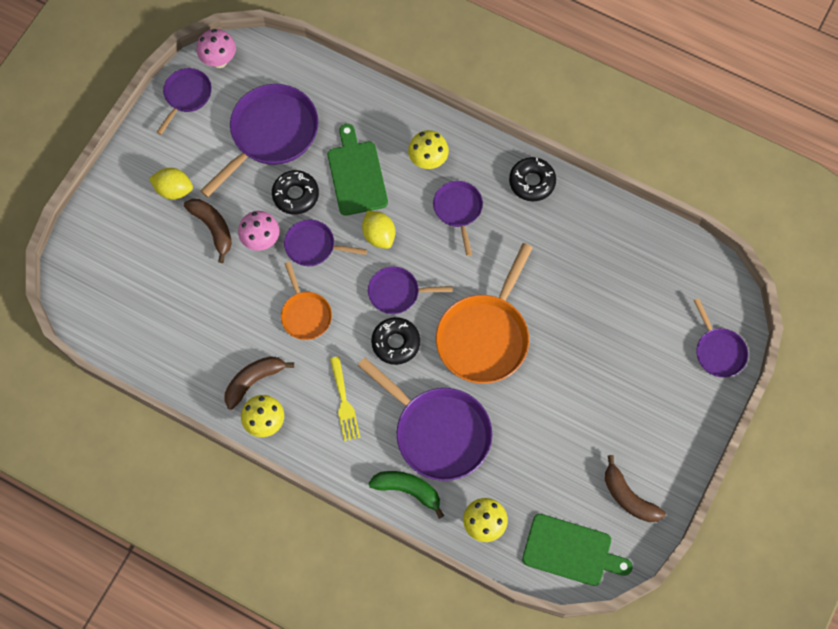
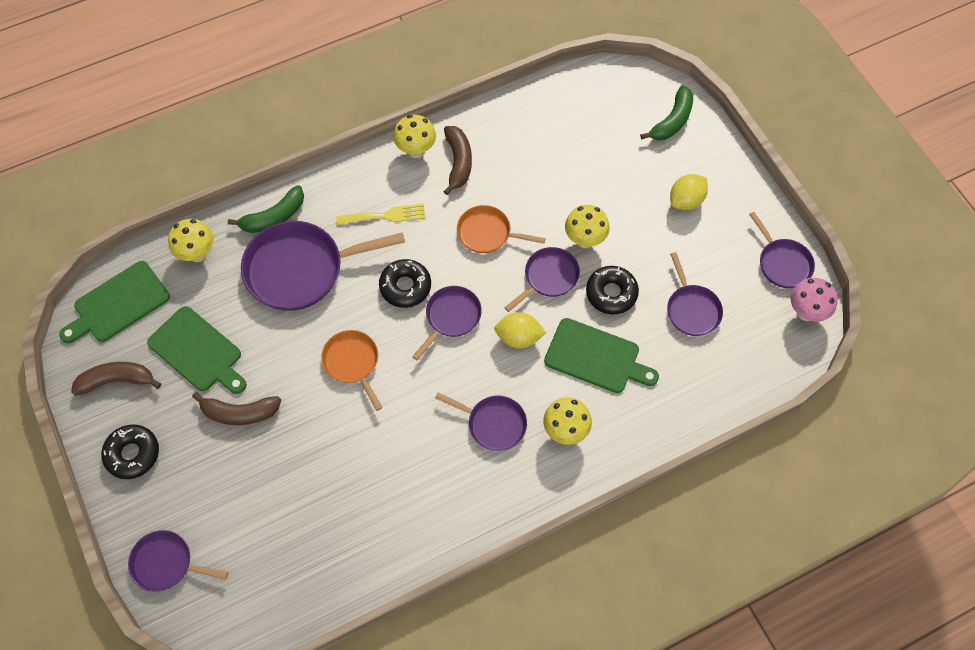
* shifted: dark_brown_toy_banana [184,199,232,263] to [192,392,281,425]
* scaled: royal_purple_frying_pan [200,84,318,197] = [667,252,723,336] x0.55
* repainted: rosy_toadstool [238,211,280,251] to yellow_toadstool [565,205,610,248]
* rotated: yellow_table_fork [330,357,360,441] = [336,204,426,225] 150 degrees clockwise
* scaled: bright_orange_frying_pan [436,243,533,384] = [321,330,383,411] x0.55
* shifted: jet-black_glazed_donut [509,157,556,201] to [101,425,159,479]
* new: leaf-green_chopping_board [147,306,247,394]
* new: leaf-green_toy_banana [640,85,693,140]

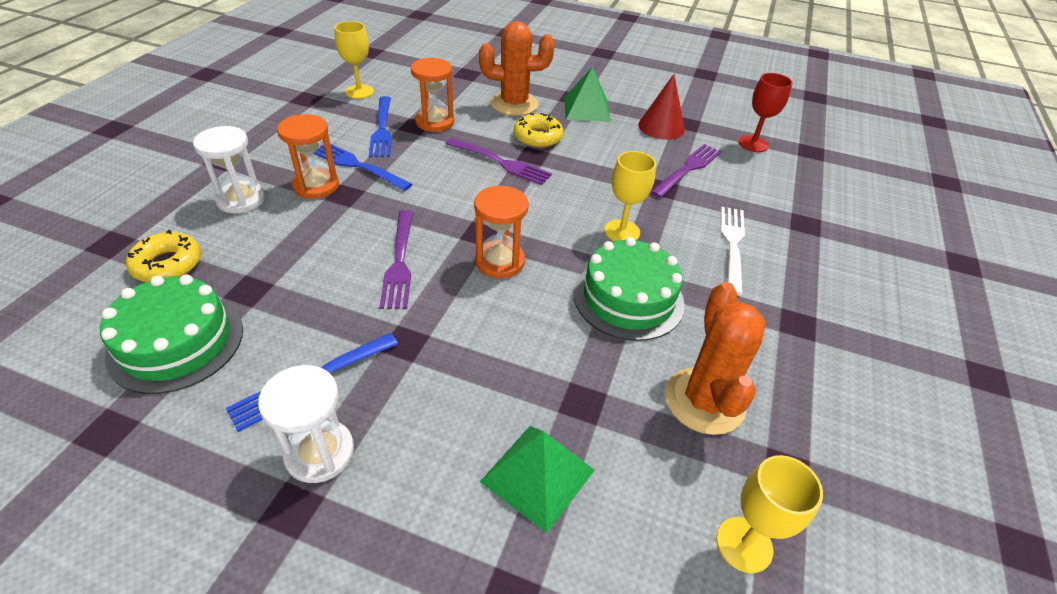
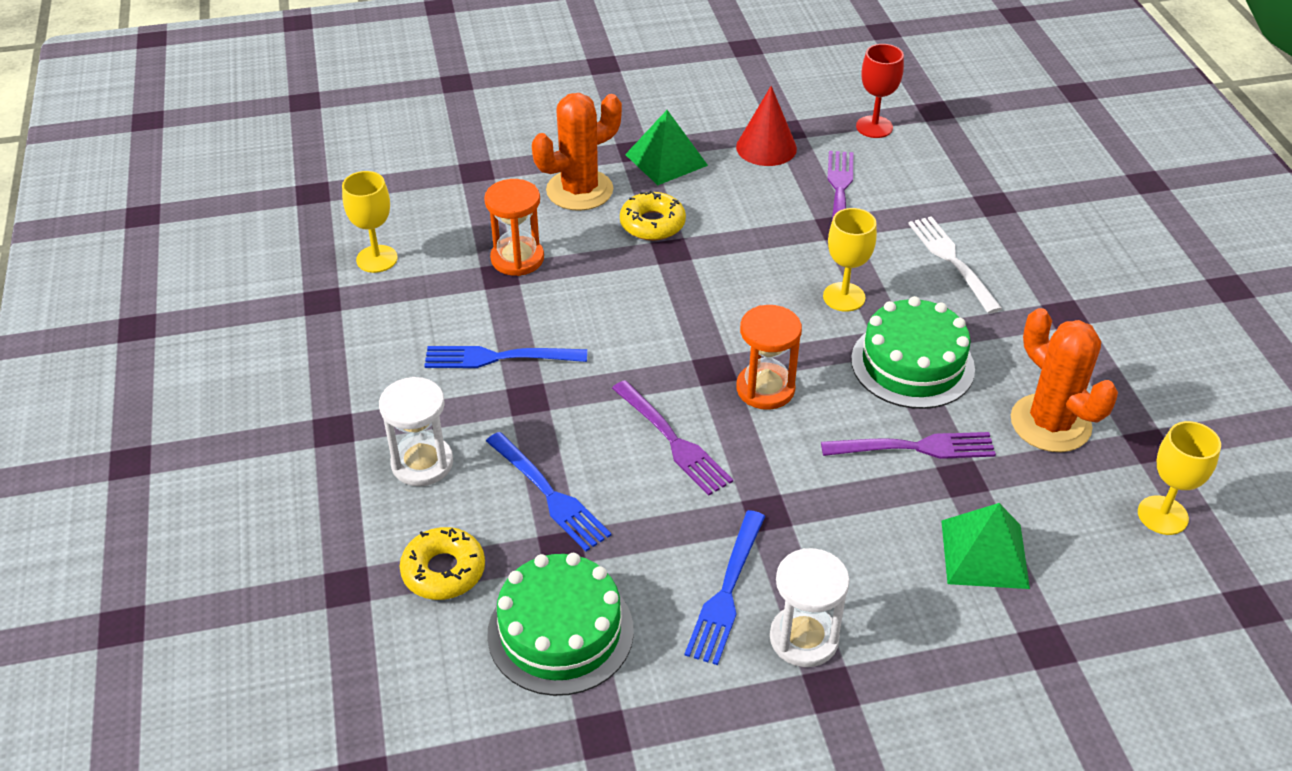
* gone: bright_orange_sand_timer [277,114,339,199]
* shifted: royal_blue_table_fork [369,96,392,157] to [486,432,611,551]
* shifted: royal_purple_table_fork [445,138,552,185] to [821,432,996,459]

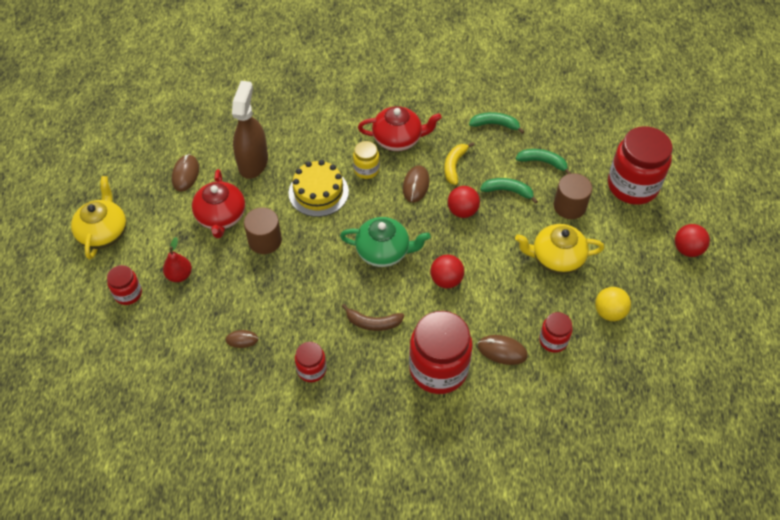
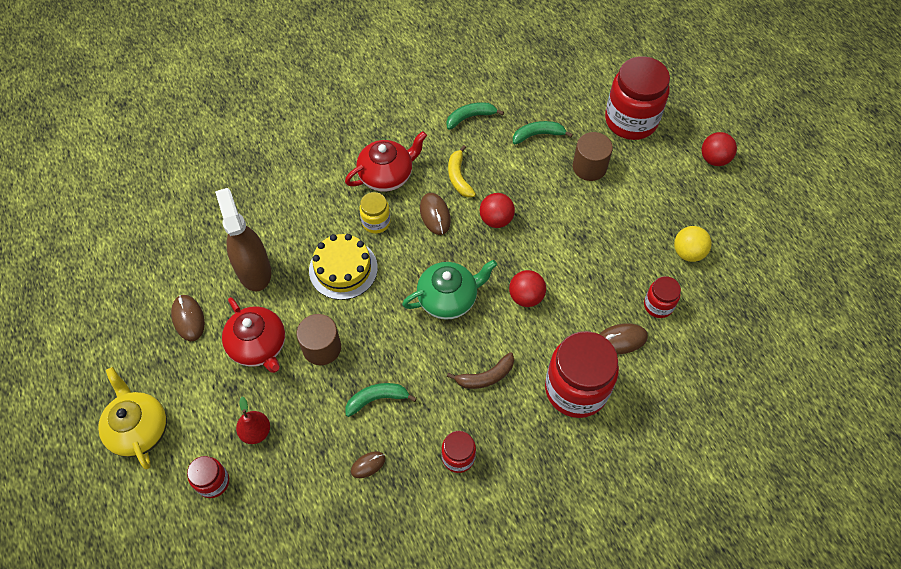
* shifted: leaf-green_toy_banana [480,178,538,204] to [345,383,417,417]
* gone: yellow_china_teapot [515,224,604,274]

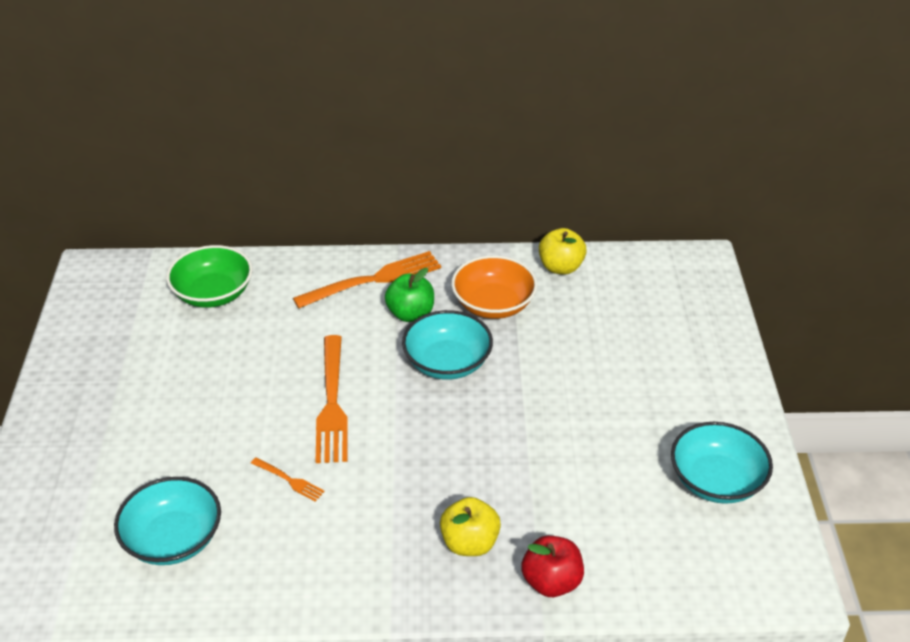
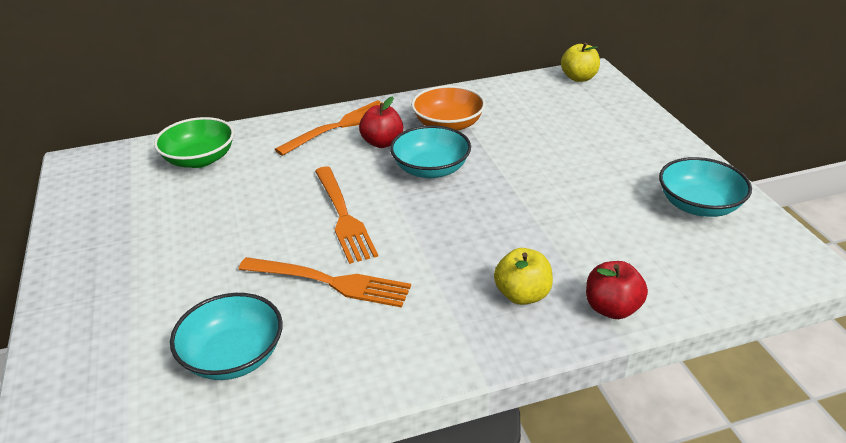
* scaled: bright_orange_table_fork [251,457,325,502] = [238,257,411,308] x2.14
* repainted: leaf-green_apple_fruit [385,268,434,322] to scarlet_apple_fruit [359,96,403,148]
* shifted: yellow_apple_fruit [539,228,587,275] to [561,43,600,82]

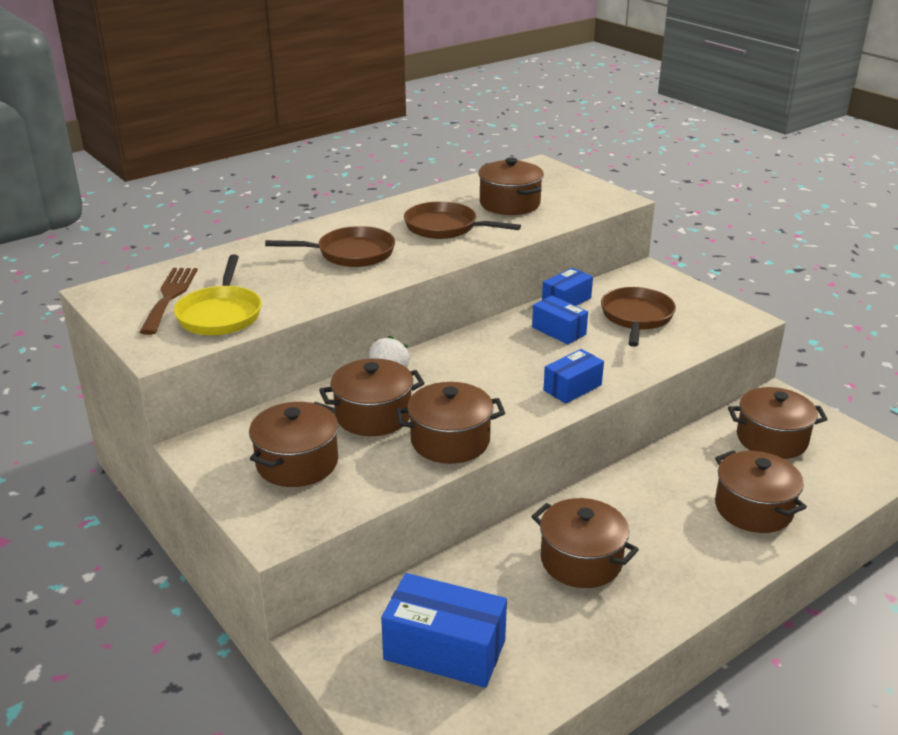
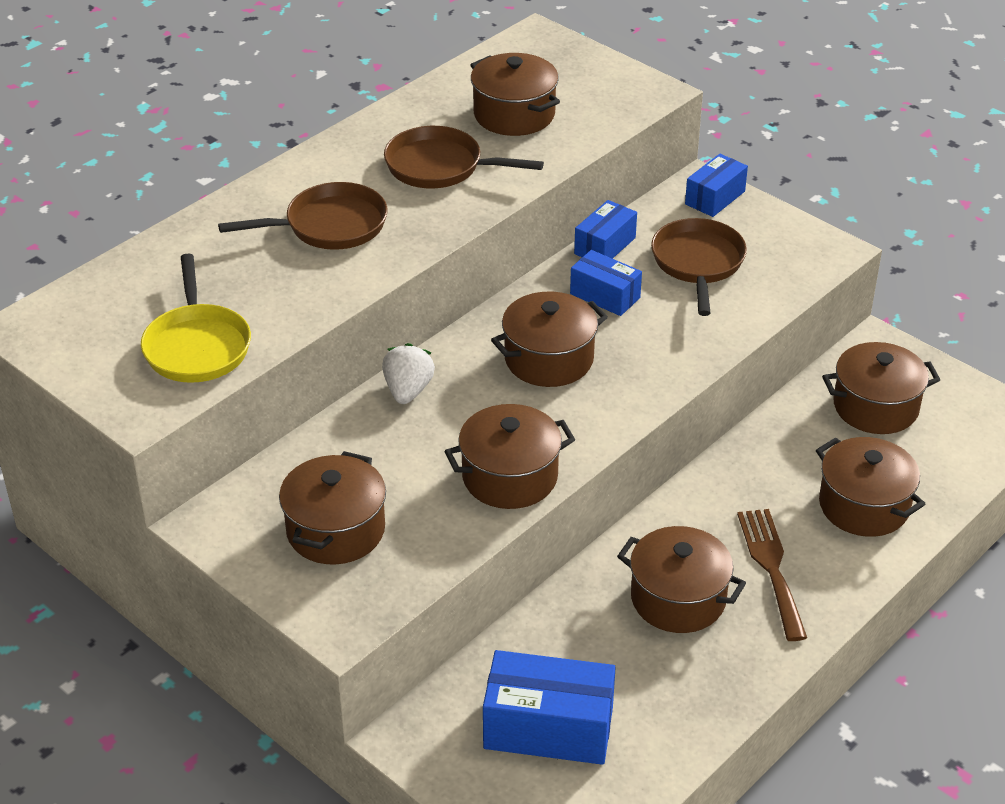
* shifted: dark_brown_table_fork [140,268,197,335] to [737,509,807,641]
* shifted: dark_brown_pot [319,358,425,436] to [491,292,608,387]
* shifted: royal_blue_package [543,349,604,404] to [685,154,748,217]

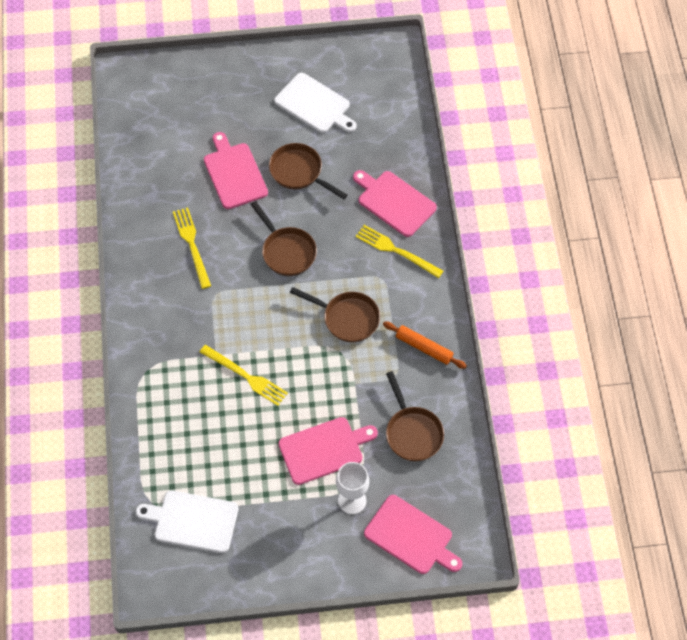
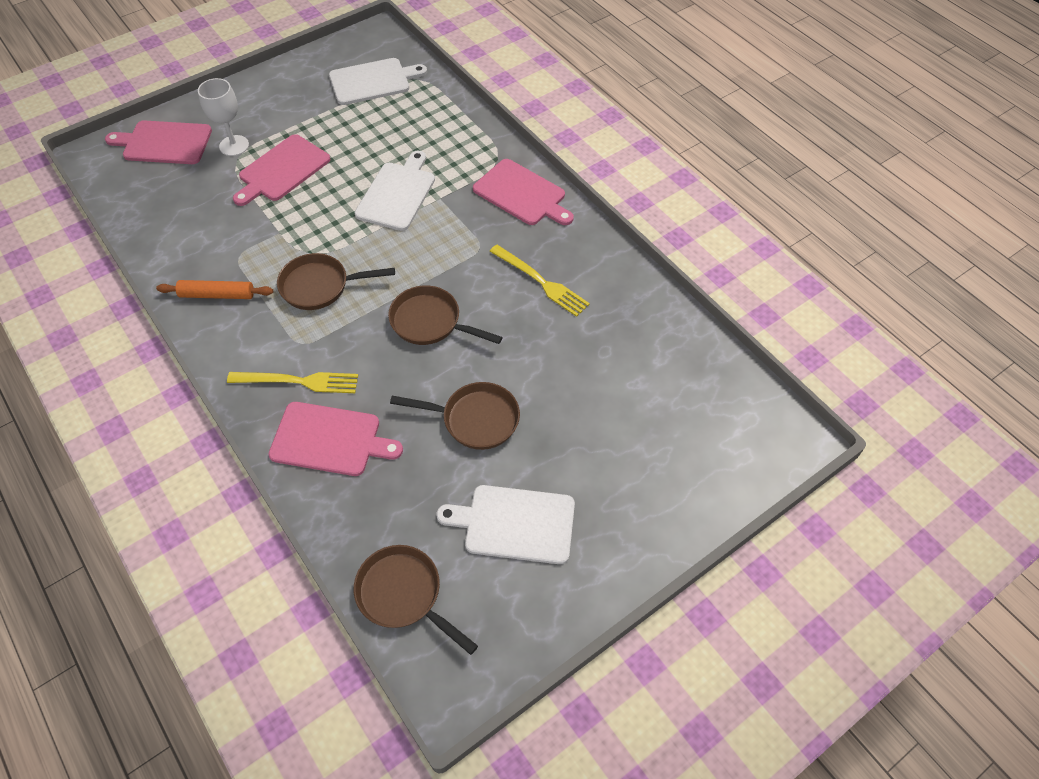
* swapped: yellow_table_fork [200,345,288,406] to pure_white_chopping_board [355,150,435,231]
* shifted: rosy_chopping_board [204,132,268,209] to [473,159,574,225]
* shifted: dark_brown_frying_pan [386,371,444,462] to [354,545,478,655]

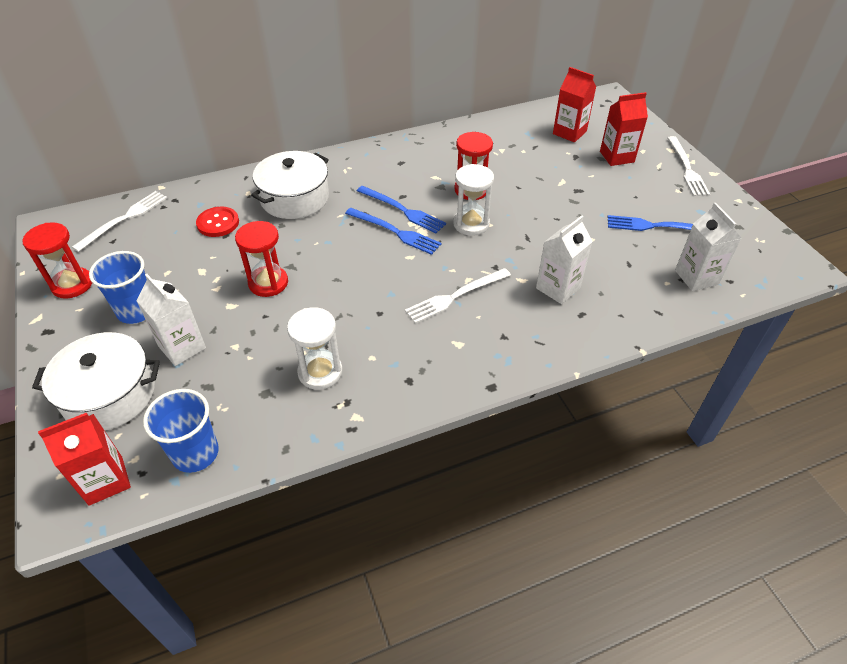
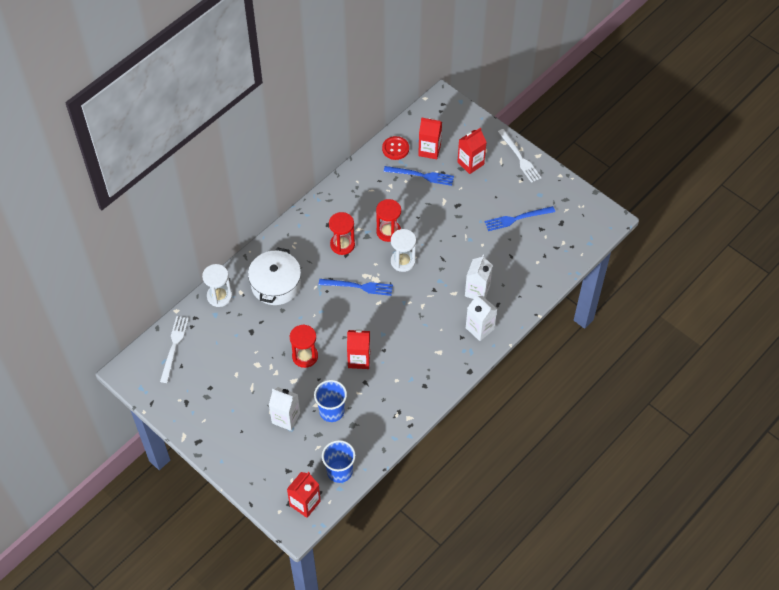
* shifted: scarlet_sand_timer [22,222,92,299] to [329,212,355,255]
* gone: pure_white_pot [32,332,160,430]
* shifted: royal_blue_tumbler [89,251,147,324] to [314,380,347,422]
* shifted: scarlet_sewing_button [196,207,239,237] to [382,136,409,160]
* shifted: pure_white_sand_timer [287,307,342,390] to [202,264,232,307]
* shifted: royal_blue_table_fork [357,186,446,233] to [384,166,454,186]
* gone: pure_white_table_fork [405,268,511,324]
* shifted: pure_white_juice_carton [675,203,741,291] to [466,295,497,341]
* new: scarlet_juice_carton [347,329,370,369]

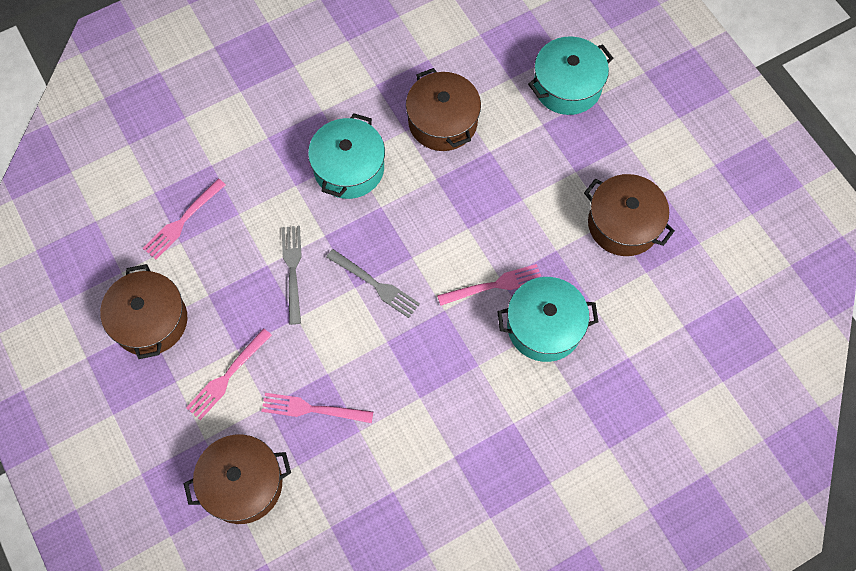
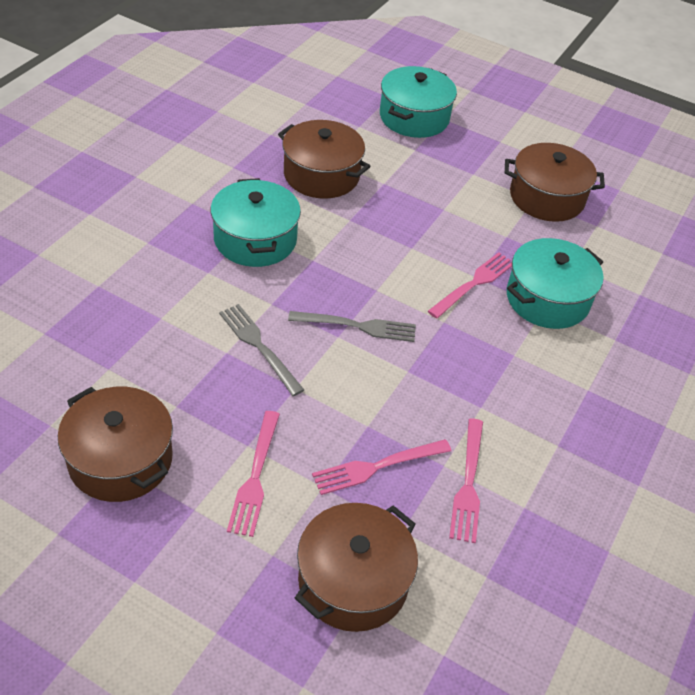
* shifted: rosy_table_fork [143,179,226,259] to [449,419,483,543]

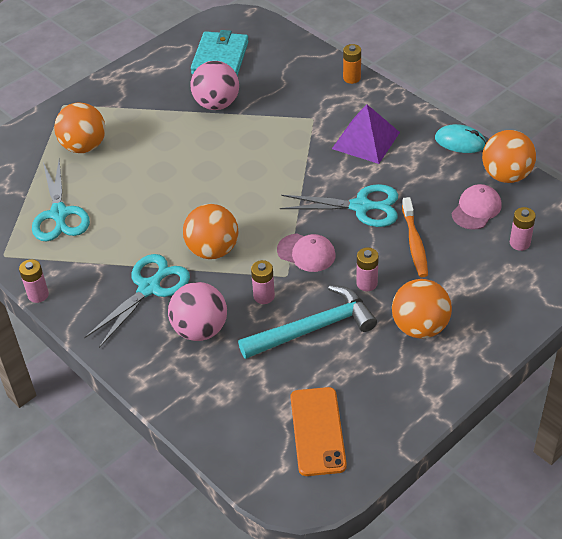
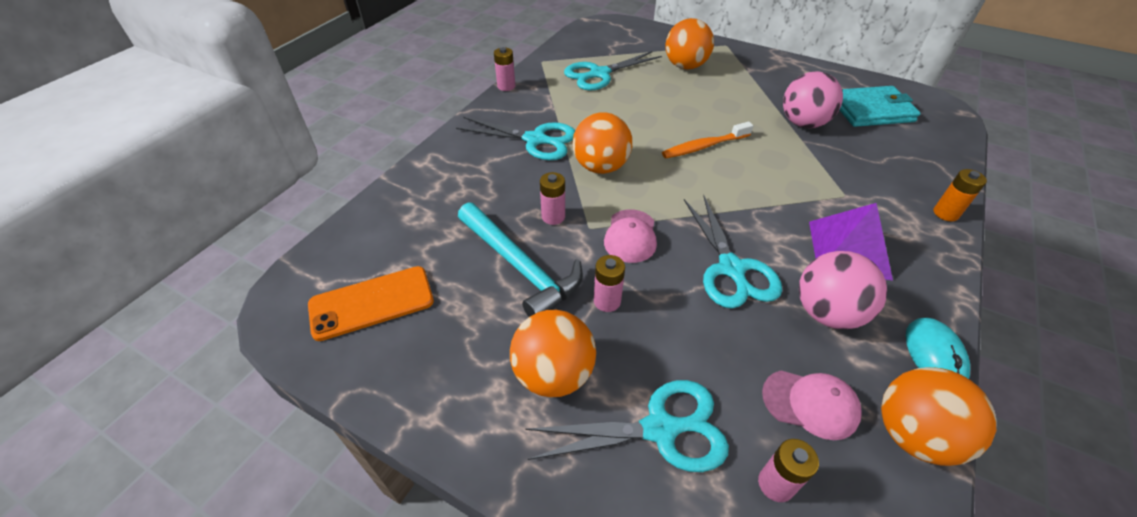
* shifted: rosy_ball [168,282,227,341] to [799,251,887,329]
* shifted: bright_orange_tooth_brush [402,197,428,277] to [662,121,753,158]
* new: aqua_shears [525,380,729,472]

